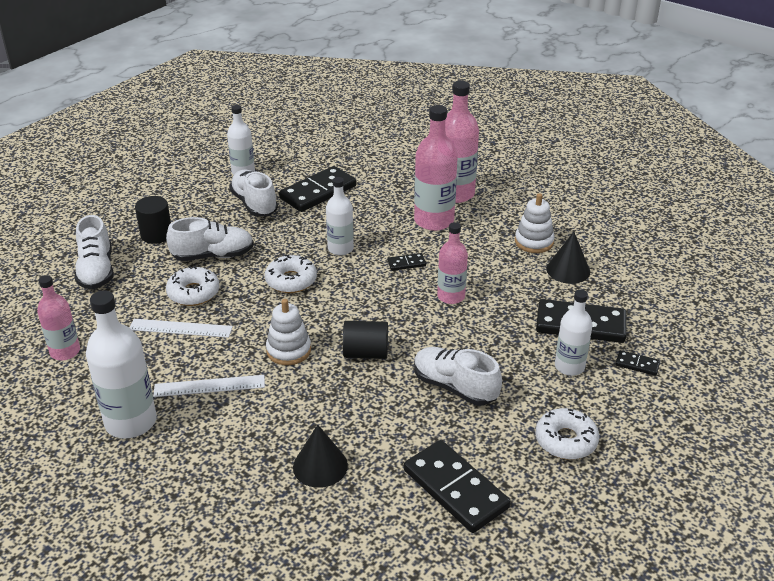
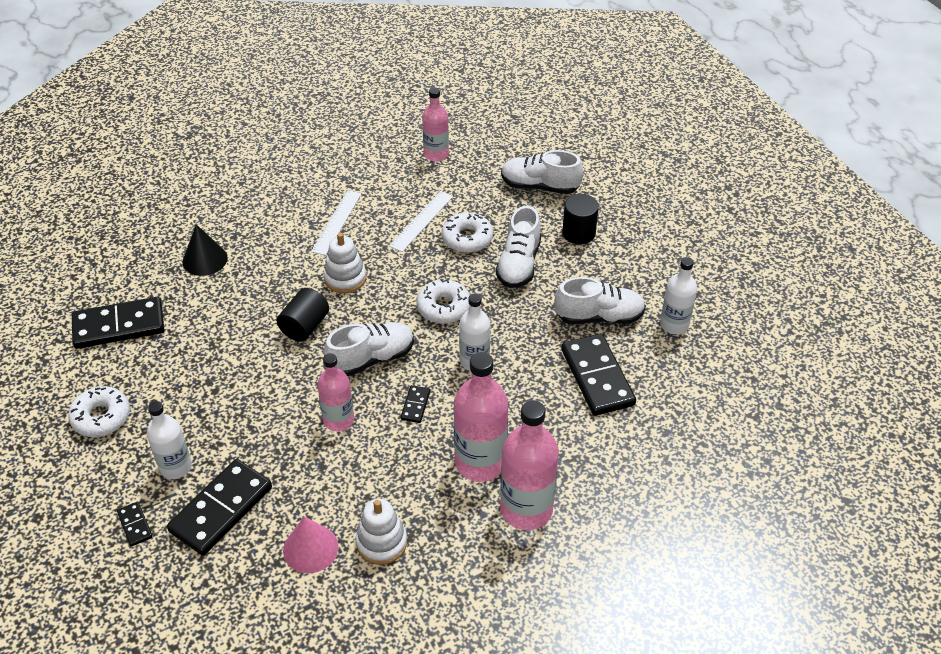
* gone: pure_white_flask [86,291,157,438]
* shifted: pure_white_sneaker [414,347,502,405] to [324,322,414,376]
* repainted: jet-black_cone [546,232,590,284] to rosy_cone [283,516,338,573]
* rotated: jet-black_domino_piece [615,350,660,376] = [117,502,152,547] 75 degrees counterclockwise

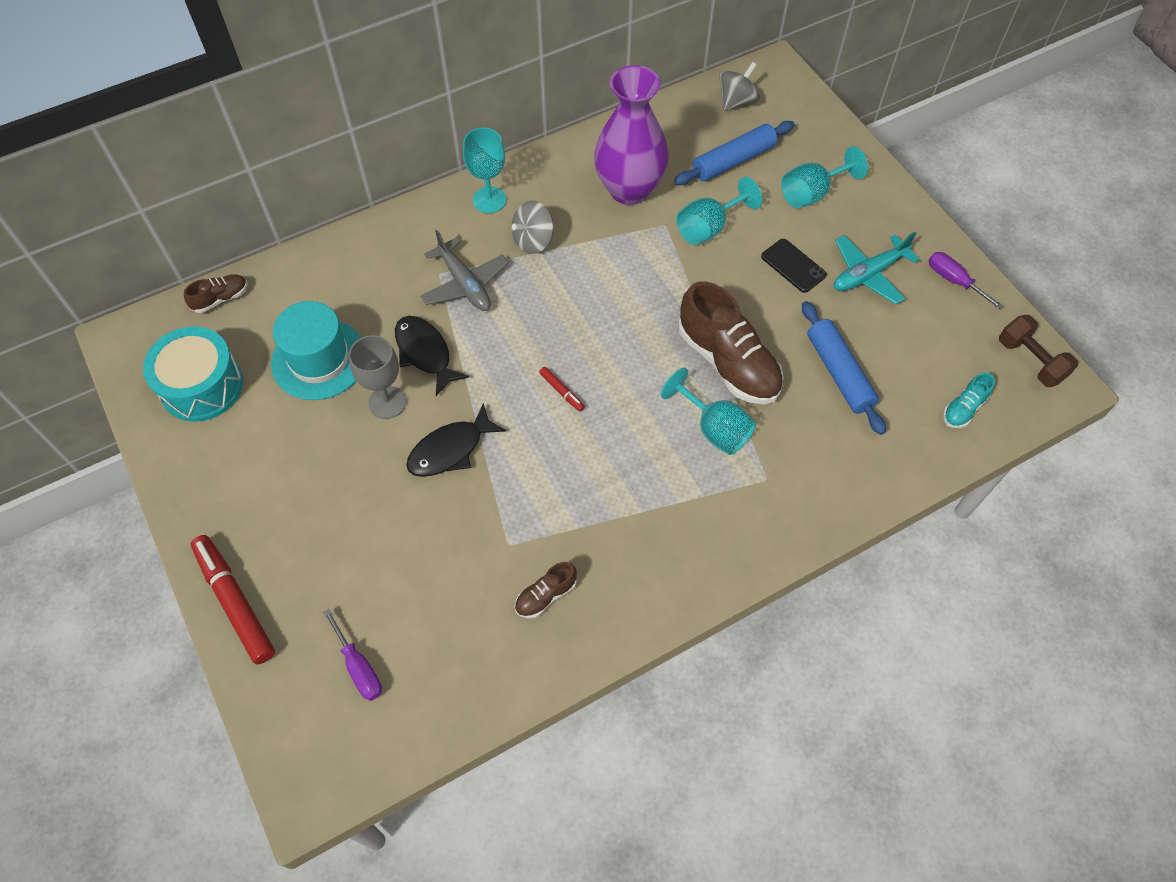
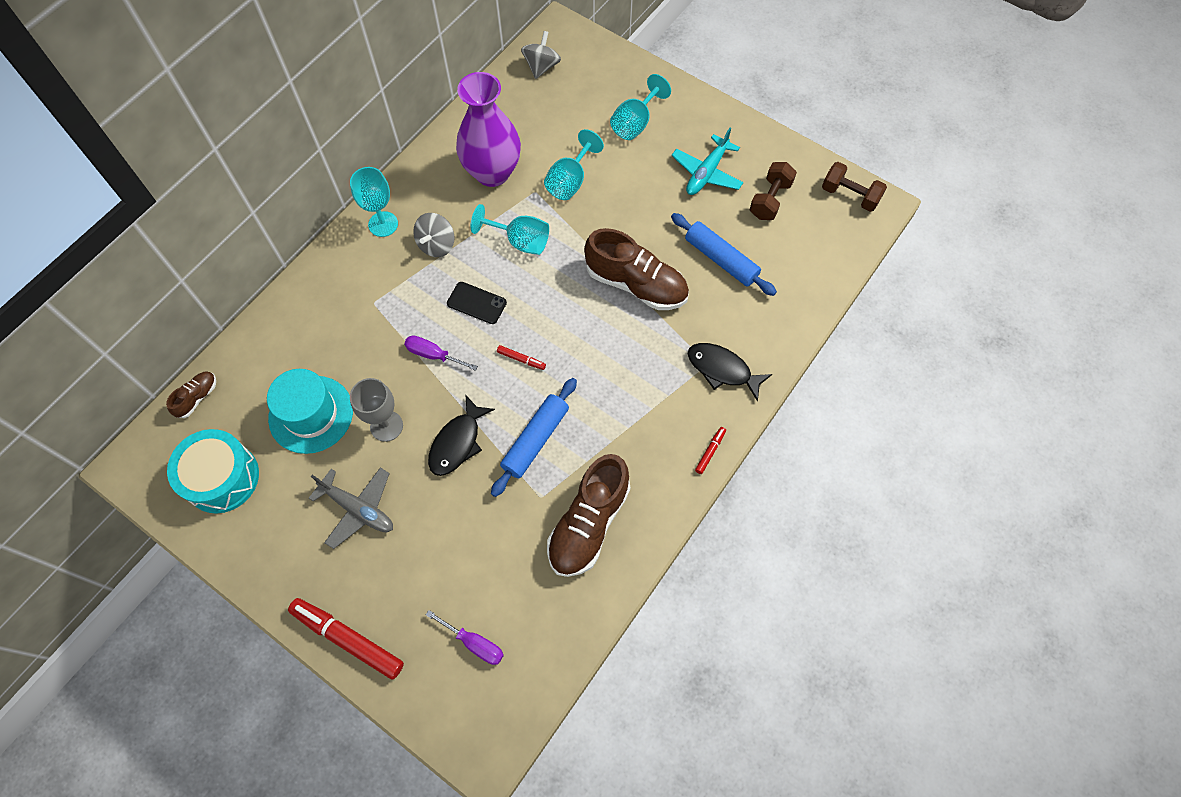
* shifted: jet-black_fish [395,316,469,396] to [688,343,772,402]
* shifted: ash-grey_toy_plane [420,230,508,311] to [309,468,393,549]
* scaled: dark_brown_sneaker [515,562,577,618] = [547,454,631,577] x2.12
* shifted: aqua_chalice [661,368,756,455] to [471,204,549,255]
* shifted: royal_blue_pastry_roller [674,121,794,185] to [491,378,577,497]
* shifted: jet-black_smartphone [761,239,827,293] to [447,282,507,324]
* shifted: royal_purple_flat_screwdriver [928,252,1004,310] to [404,335,478,371]
* gone: aqua_sneaker [943,373,995,428]
* new: scarlet_felt_pen [695,427,726,474]
* new: dark_brown_free_weight [749,162,797,220]

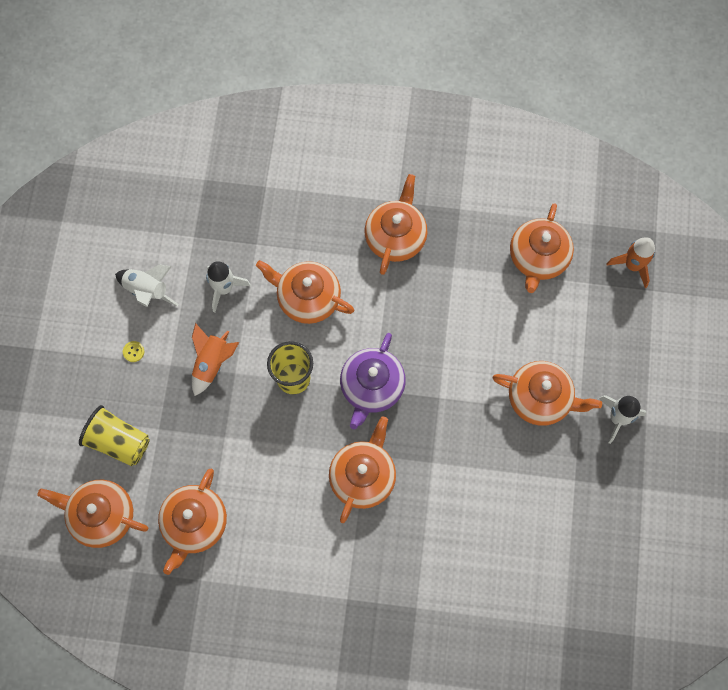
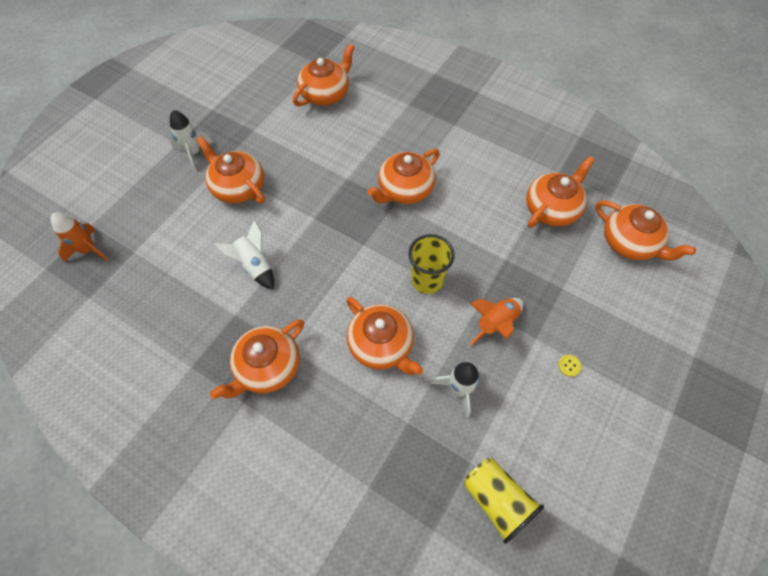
* shifted: yellow_tumbler [79,405,150,466] to [464,458,544,544]
* shifted: pure_white_spaceship [115,265,179,307] to [214,220,274,290]
* gone: royal_purple_china_teapot [340,333,406,429]
* shifted: bright_orange_china_teapot [510,203,574,293] to [293,44,355,107]

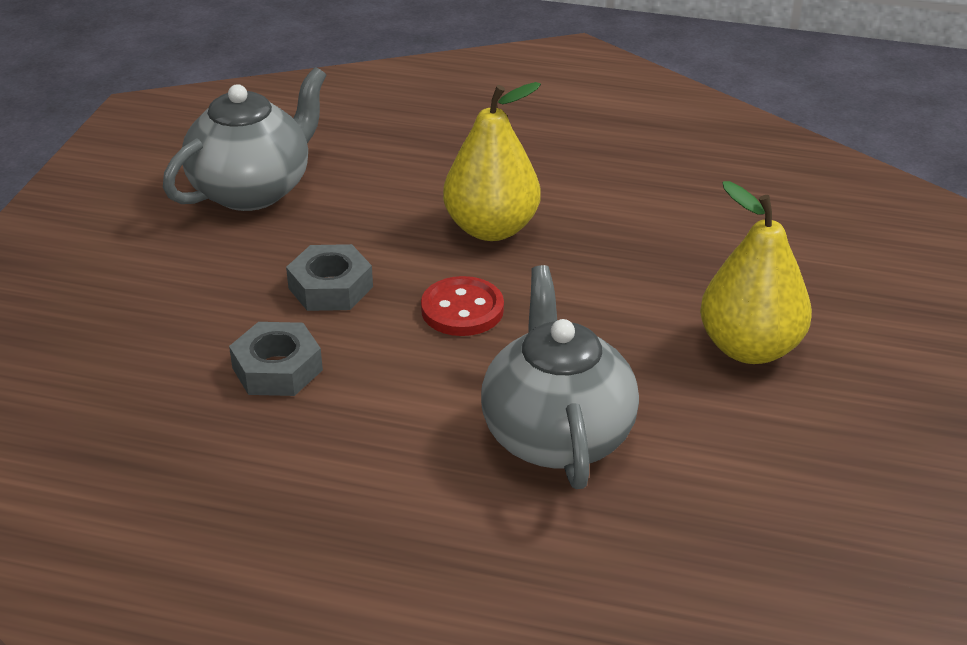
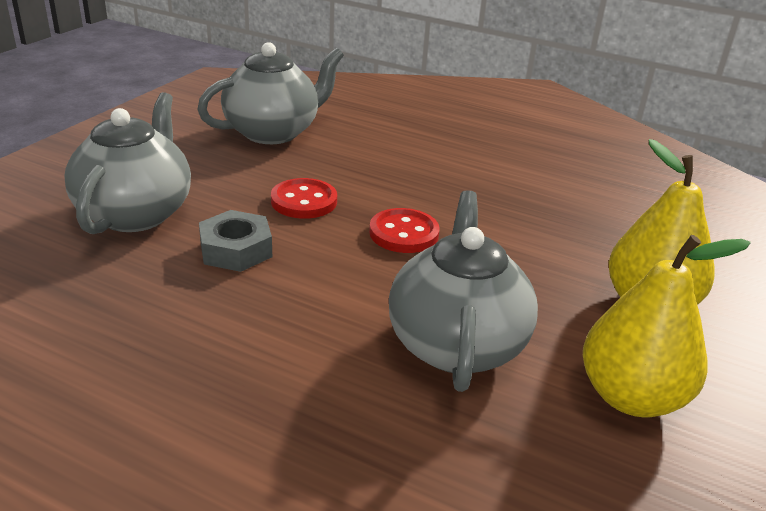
* swapped: ash-grey_hex_nut [286,244,373,311] to scarlet_sewing_button [271,178,337,219]
* shifted: yellow_pear [443,82,541,241] to [583,235,750,417]
* new: ash-grey_china_teapot [64,92,191,234]

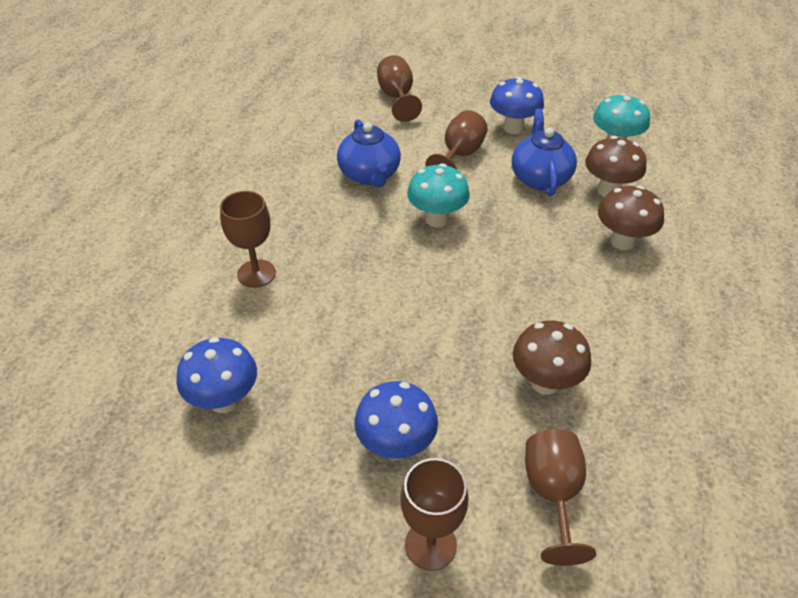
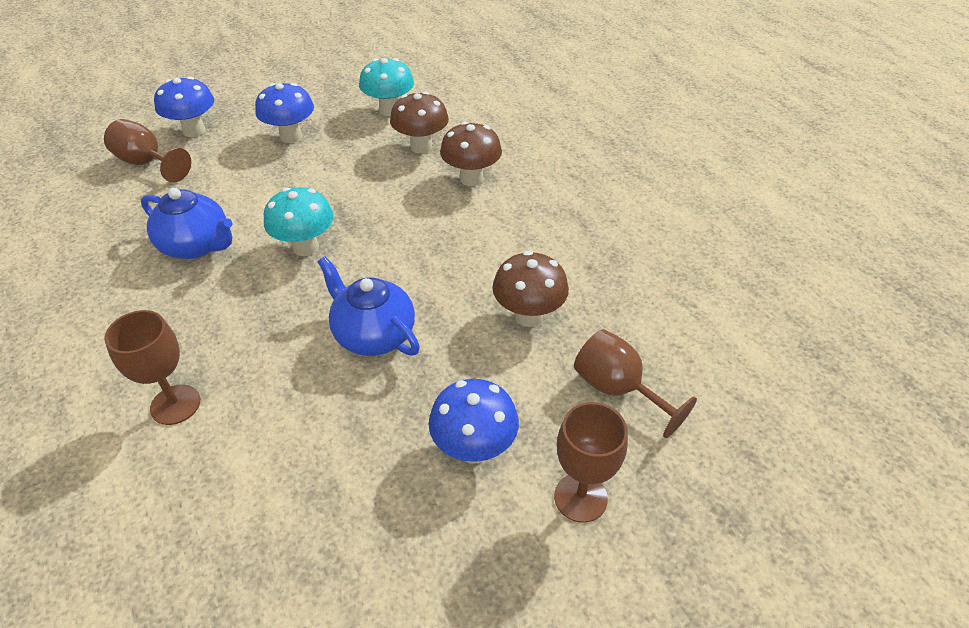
* shifted: royal_blue_toadstool [177,337,257,413] to [154,77,214,137]
* gone: dark_brown_chalice [425,110,488,170]
* shifted: royal_blue_china_teapot [512,108,577,196] to [318,256,420,356]

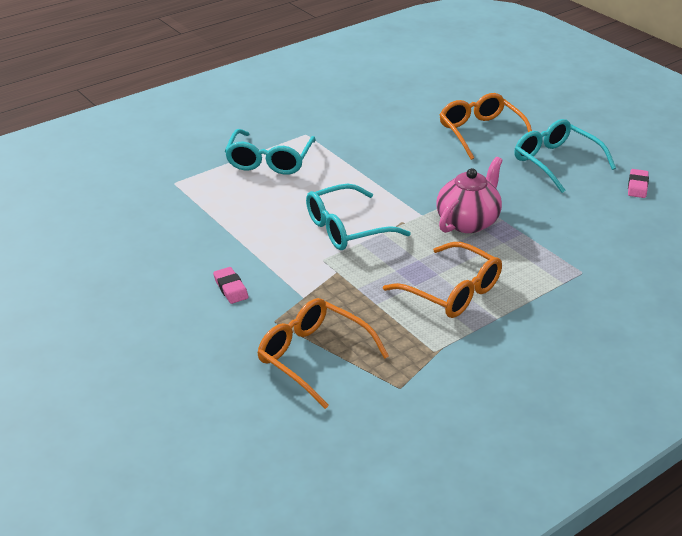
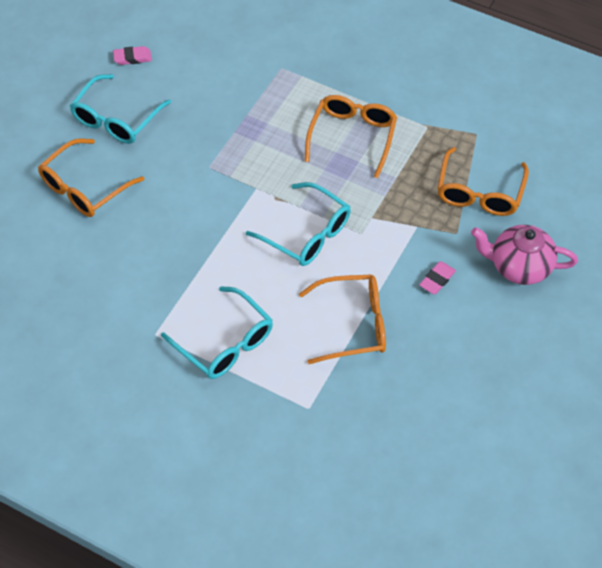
* rotated: aqua_eyeglasses [225,129,316,175] = [161,286,273,379] 60 degrees clockwise
* shifted: rosy_china_teapot [436,157,503,233] to [471,225,578,285]
* new: bright_orange_eyeglasses [299,274,386,364]

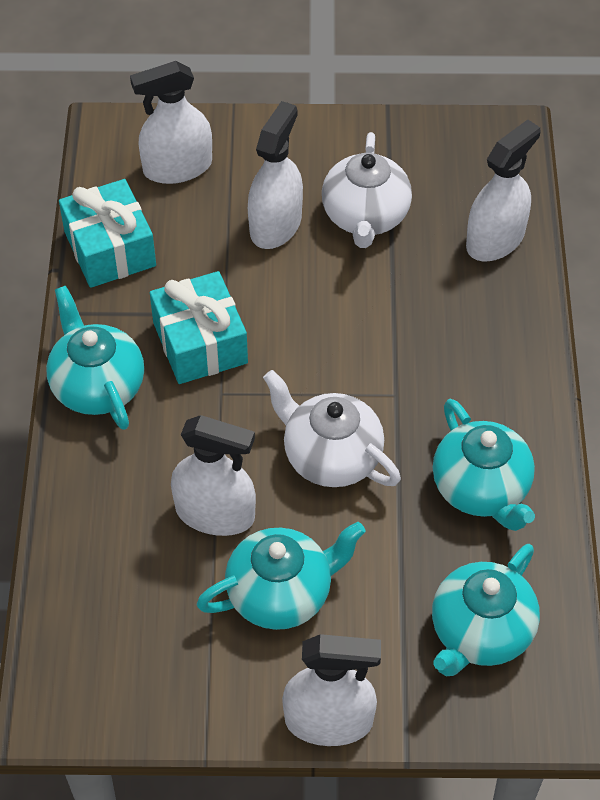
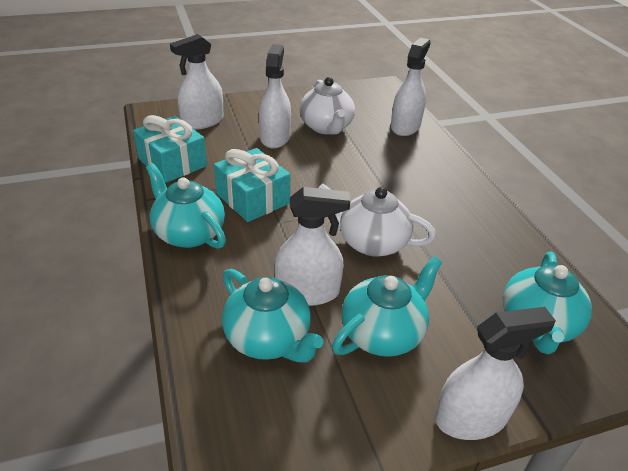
* shifted: aqua_china_teapot [433,399,535,531] to [222,269,324,363]

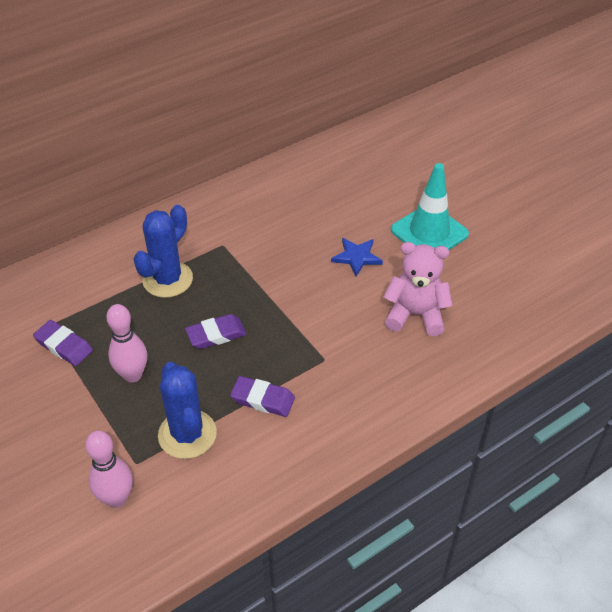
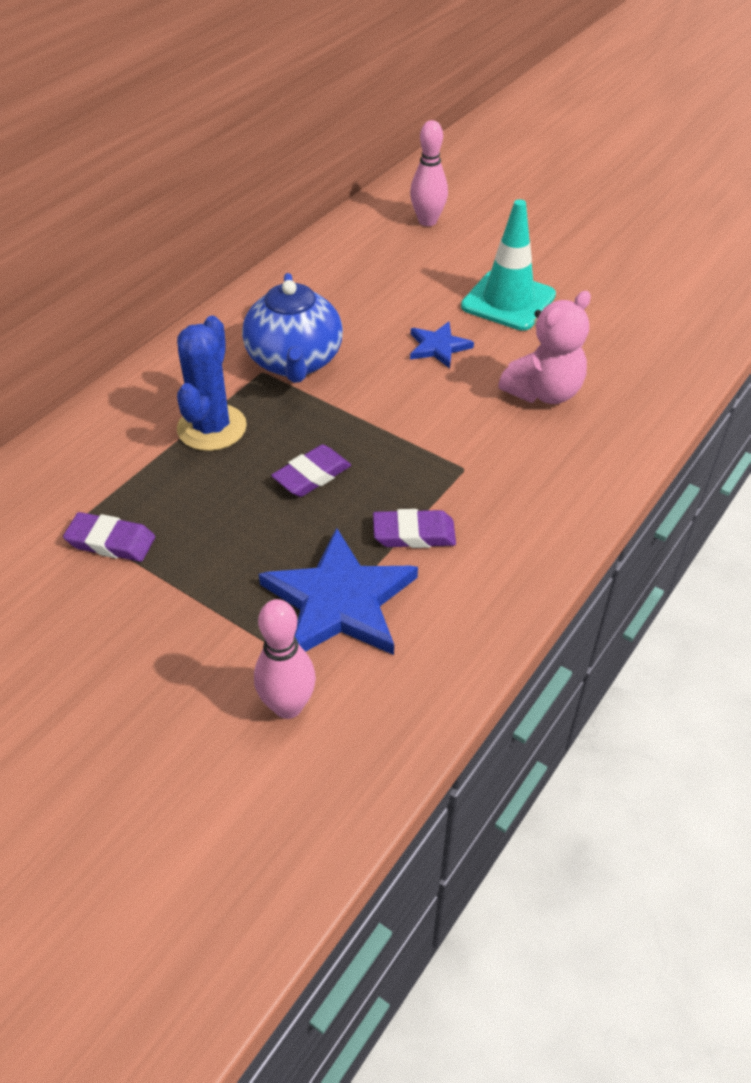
* shifted: rosy_tenpin [106,304,147,383] to [410,120,448,226]
* swapped: royal_blue_saguaro_cactus [158,362,217,459] to royal_blue_five-pointed_star [259,528,418,655]
* rotated: rosy_teddy_bear [384,242,453,336] = [498,291,591,404] 150 degrees clockwise
* new: royal_blue_china_teapot [242,273,343,383]

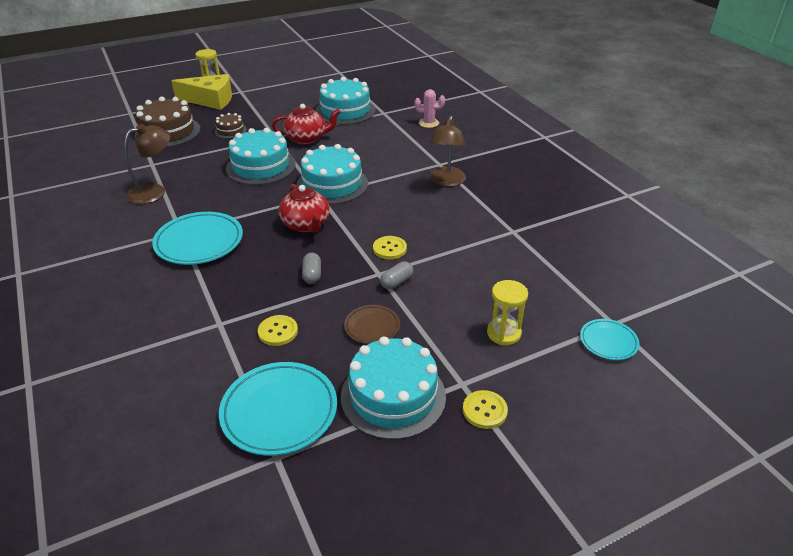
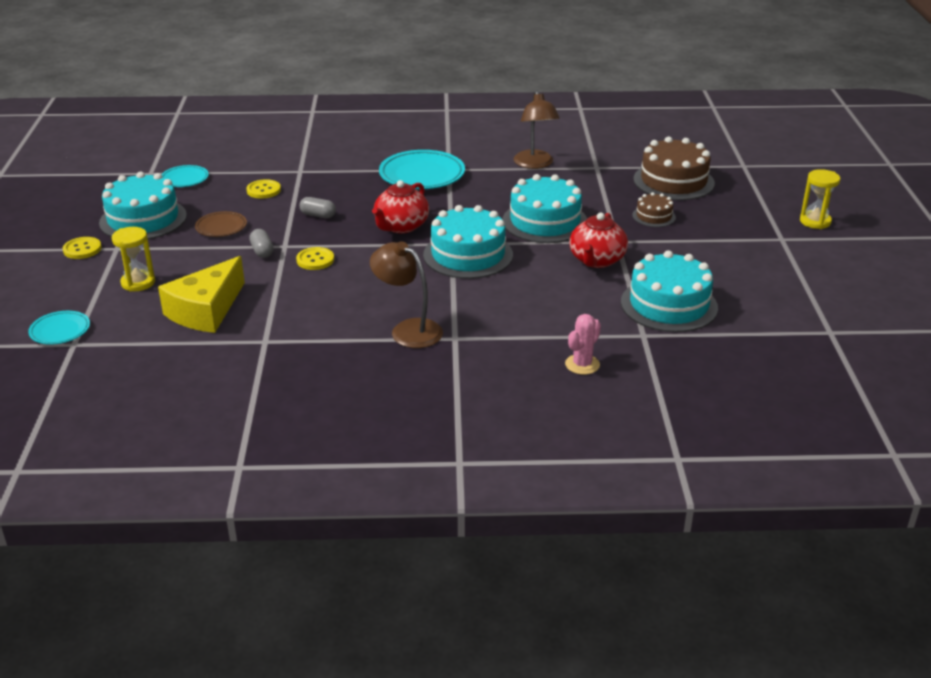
* shifted: yellow_cheese [171,74,232,110] to [158,256,245,333]
* scaled: aqua_dinner_plate [219,362,337,456] = [161,165,209,187] x0.55
* rotated: scarlet_china_teapot [279,184,330,232] = [372,180,429,233] 60 degrees counterclockwise

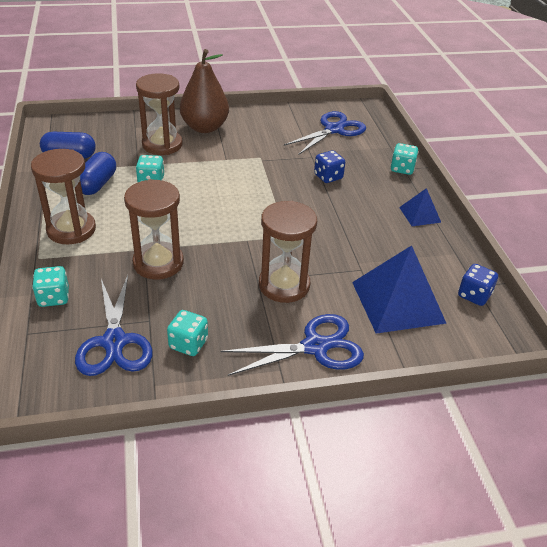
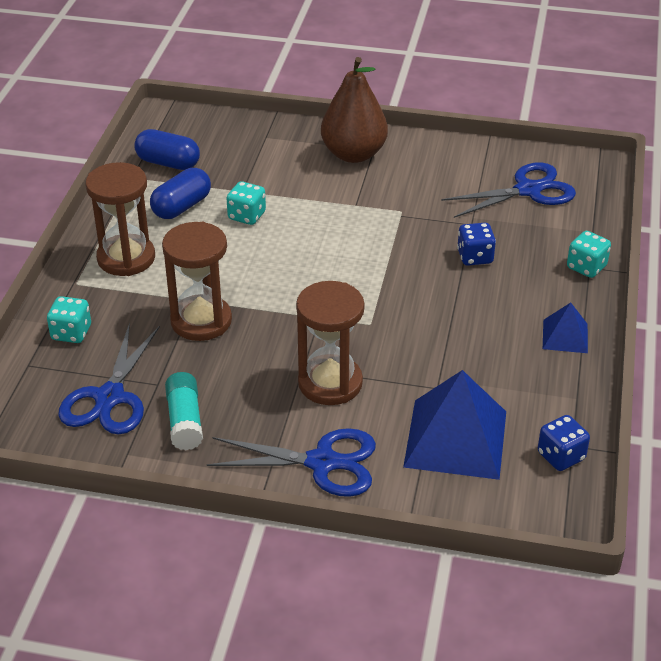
* gone: dark_brown_sand_timer [136,73,183,155]
* swapped: aqua_dice [167,310,208,356] to aqua_glue_stick [165,372,203,450]

